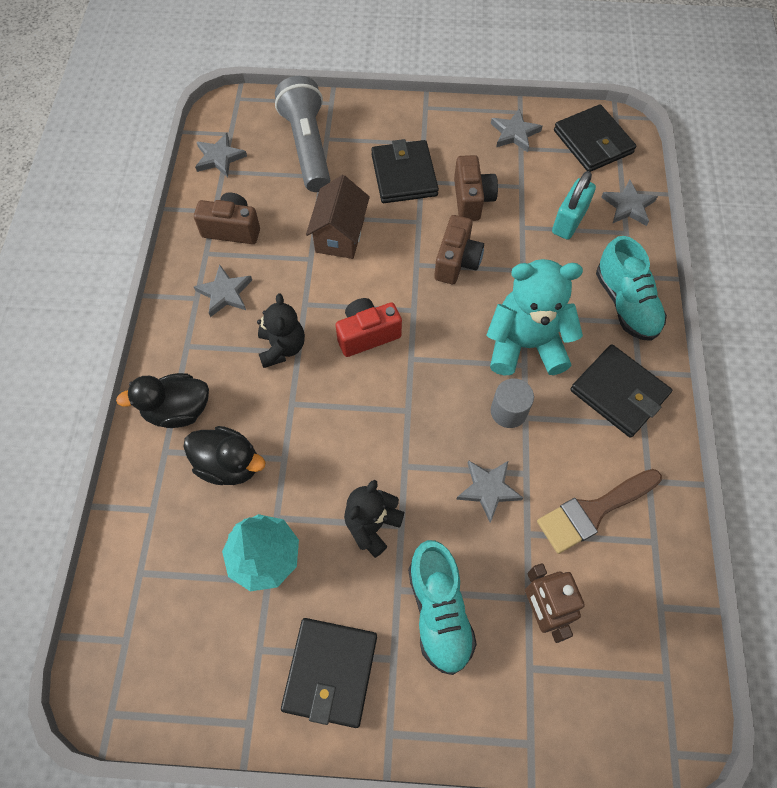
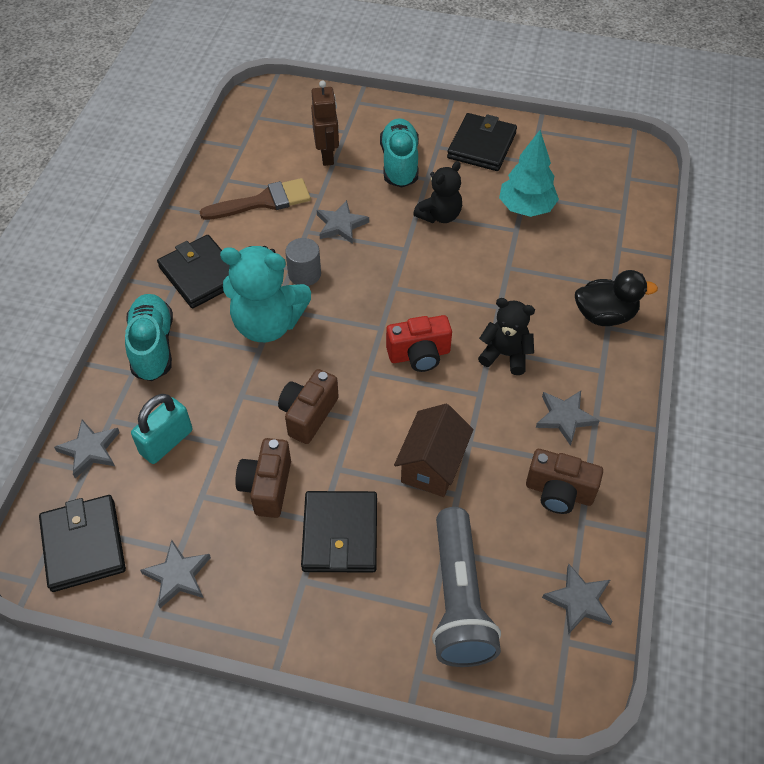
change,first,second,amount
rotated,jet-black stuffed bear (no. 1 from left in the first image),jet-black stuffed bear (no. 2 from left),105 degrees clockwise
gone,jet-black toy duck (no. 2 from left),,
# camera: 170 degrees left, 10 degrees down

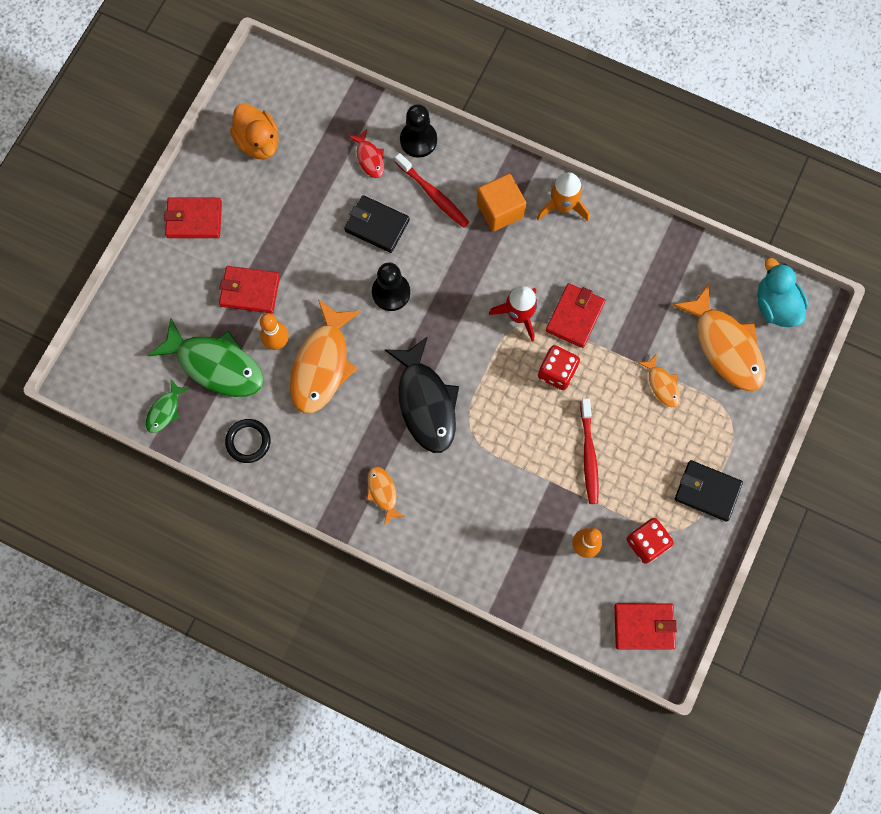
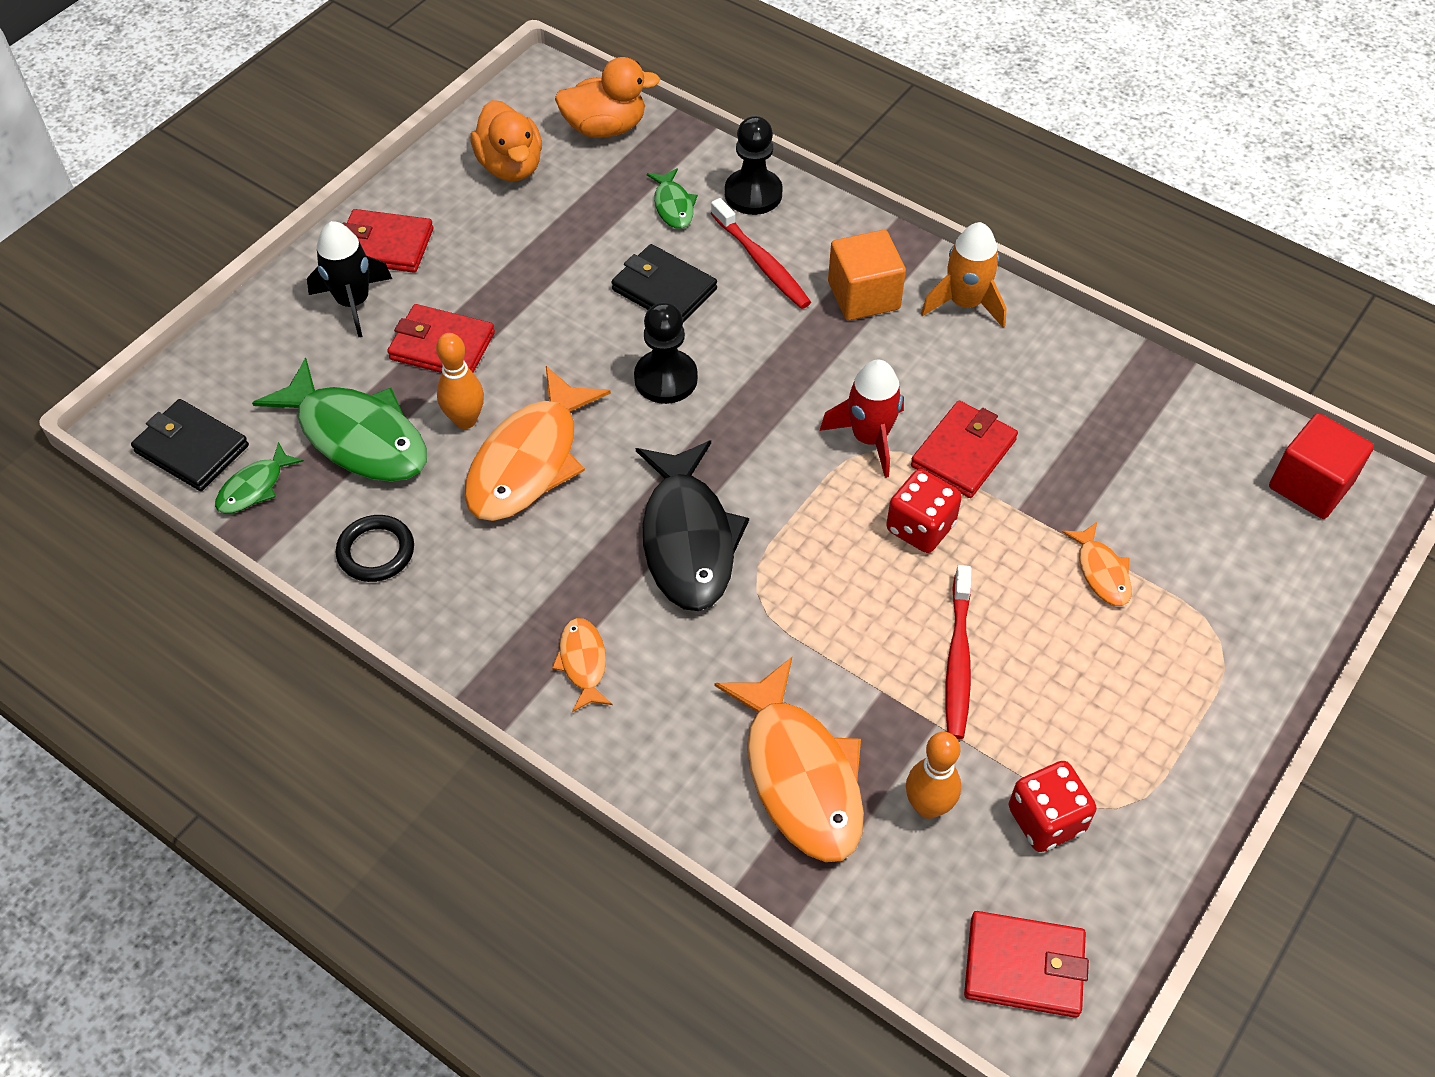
change,first,second,amount
shifted,jet-black wallet (no. 2 from left in the first image),jet-black wallet (no. 1 from left),
new,,jet-black toy rocket,
new,,bright orange toy duck (no. 2 from left),
repainted,red fish,leaf-green fish (no. 3 from left),
shifted,bright orange fish (no. 4 from left in the first image),bright orange fish (no. 3 from left),
swapped,aqua toy duck,red block,
# camera: 10 degrees right, 20 degrees down

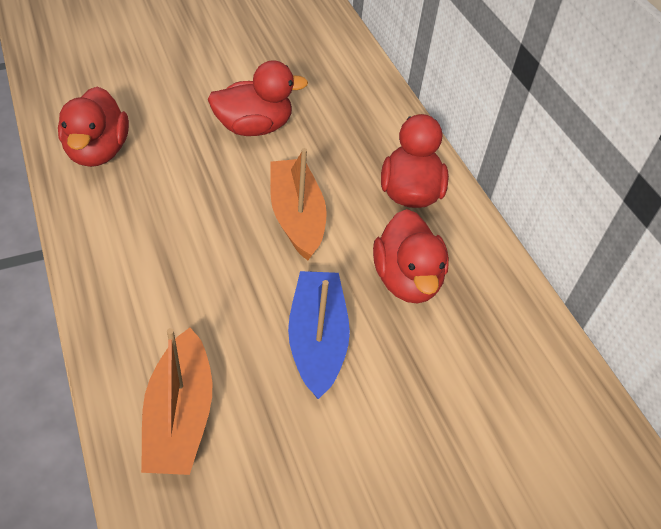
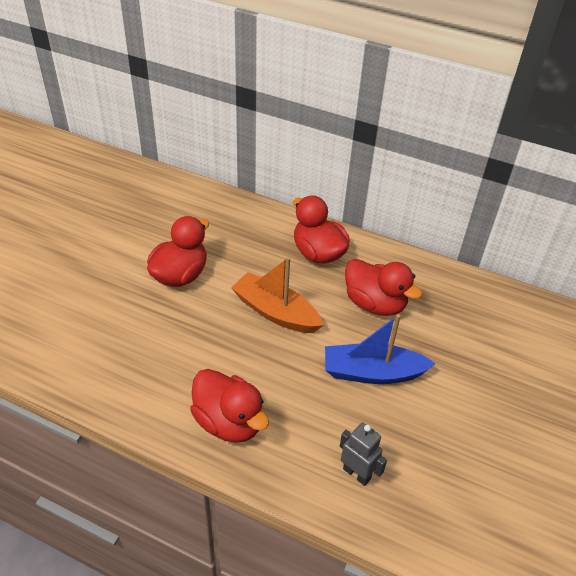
change,first,second,amount
shifted,red toy duck (no. 1 from left in the first image),red toy duck (no. 2 from left),
rotated,royal blue boat,,45 degrees counterclockwise
swapped,bright orange boat (no. 1 from left),ash-grey toy robot,
# camera: 40 degrees left, 5 degrees down

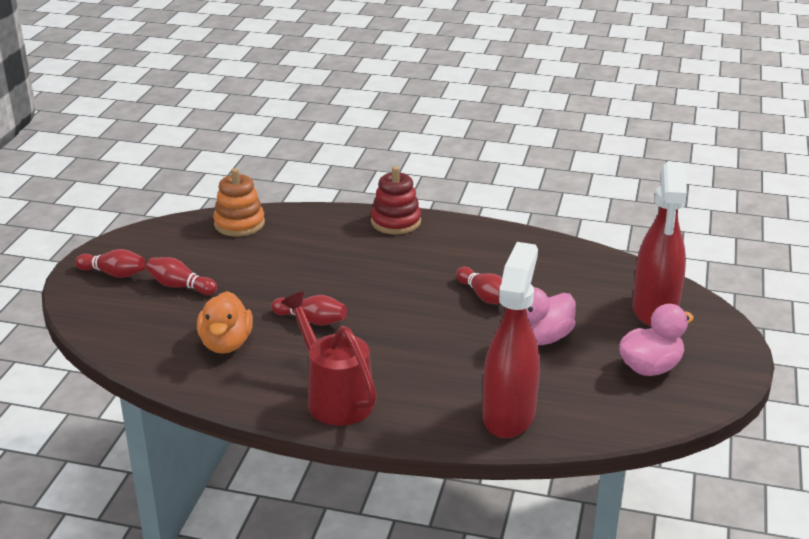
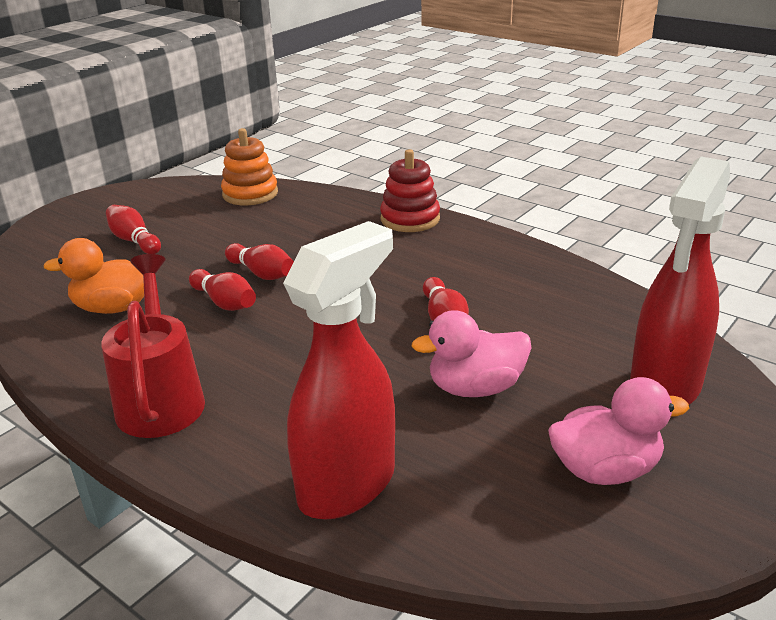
change,first,second,amount
rotated,bright orange toy duck,,60 degrees clockwise
shifted,red skittle (no. 1 from left in the first image),red skittle (no. 3 from left),
# camera: 25 degrees right, 0 degrees up

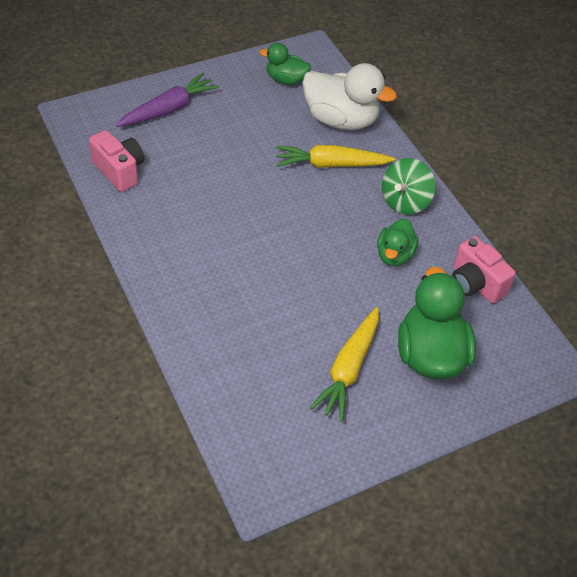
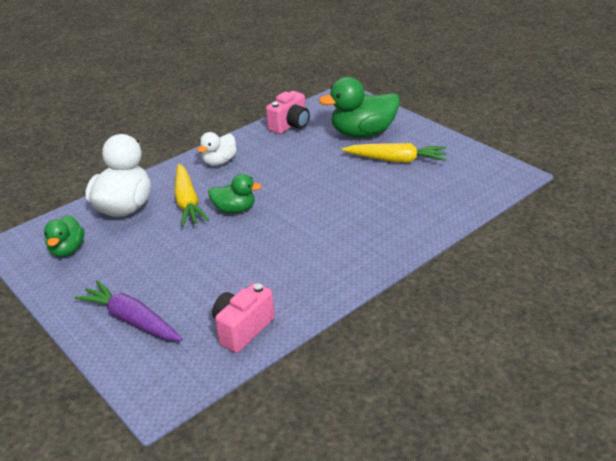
change,first,second,amount
swapped,leaf-green spinning top,white toy duck (no. 2 from left),
shifted,leaf-green toy duck (no. 2 from left),,
# camera: 100 degrees left, 15 degrees down

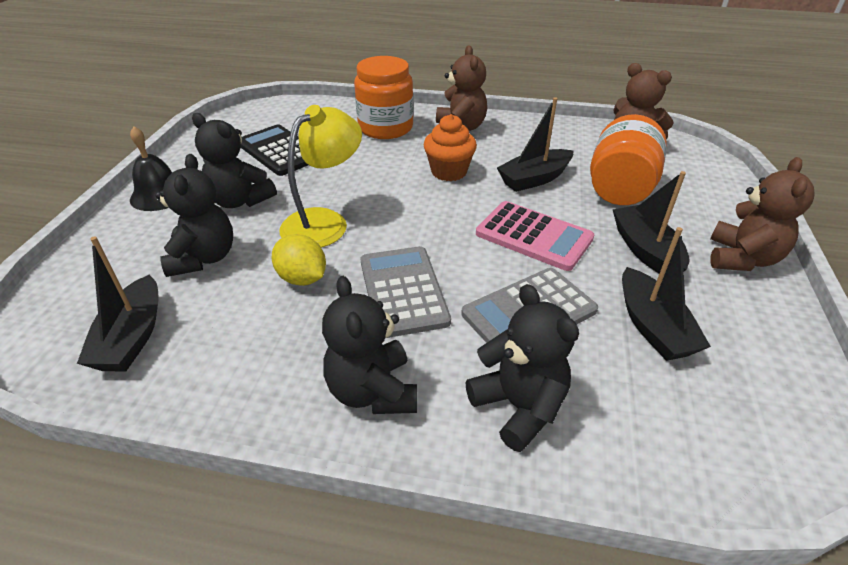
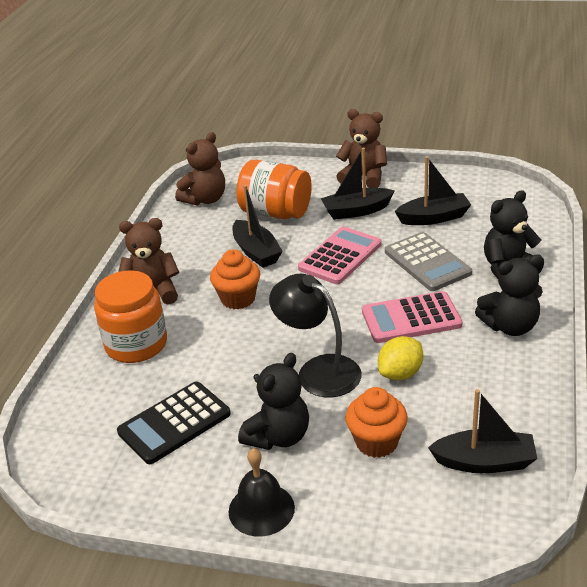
change,first,second,amount
repainted,golden reading lamp,jet-black reading lamp,
swapped,jet-black stuffed bear (no. 1 from left),bright orange fairy cake (no. 2 from left),
repainted,ash-grey adding machine (no. 1 from left),rosy adding machine (no. 2 from left),
# camera: 85 degrees left, 5 degrees down

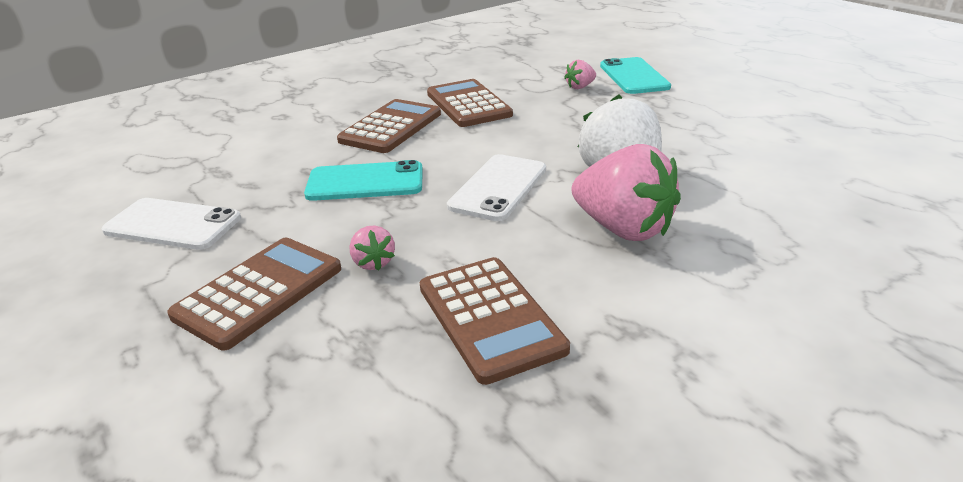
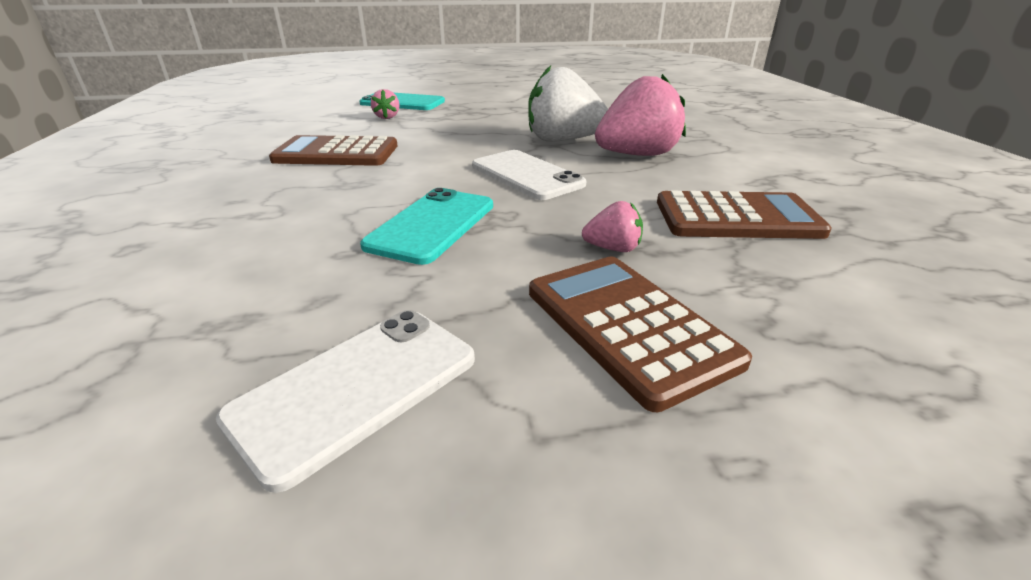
change,first,second,amount
gone,brown adding machine (no. 2 from left),,
# camera: 65 degrees left, 0 degrees up

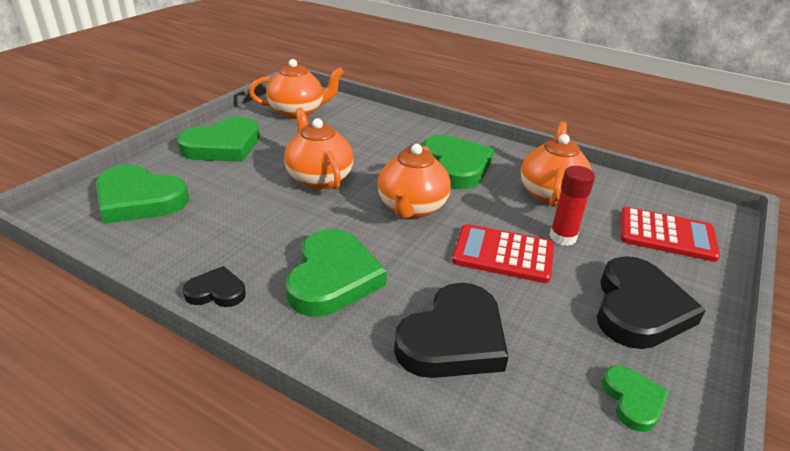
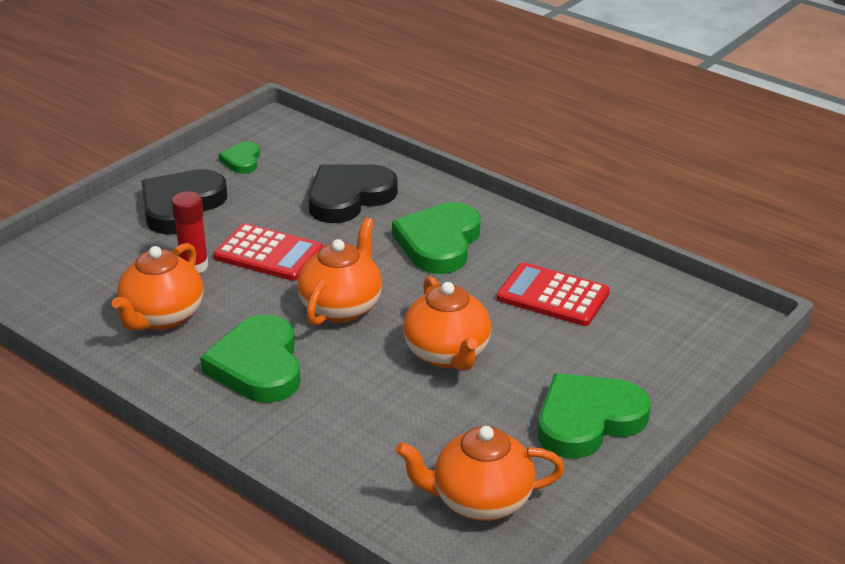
change,first,second,amount
shifted,red adding machine (no. 2 from left),,
gone,leaf-green love heart (no. 1 from left),,
gone,jet-black love heart (no. 1 from left),,
# camera: 170 degrees left, 0 degrees up

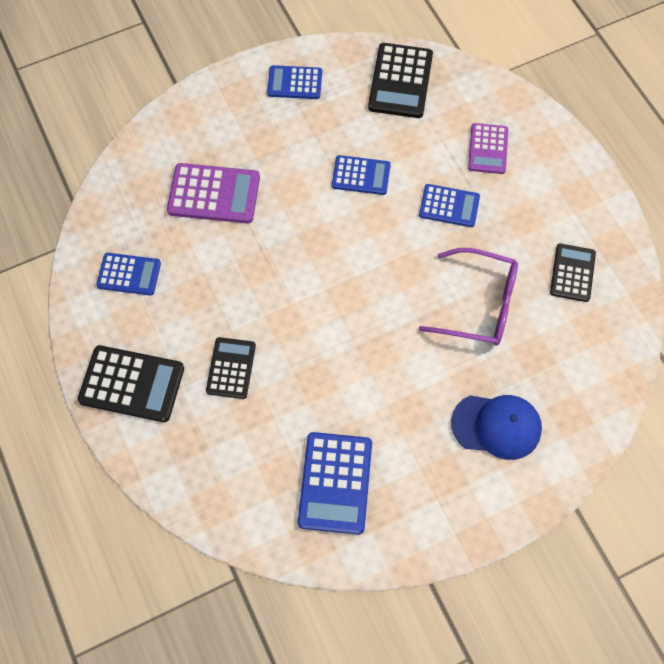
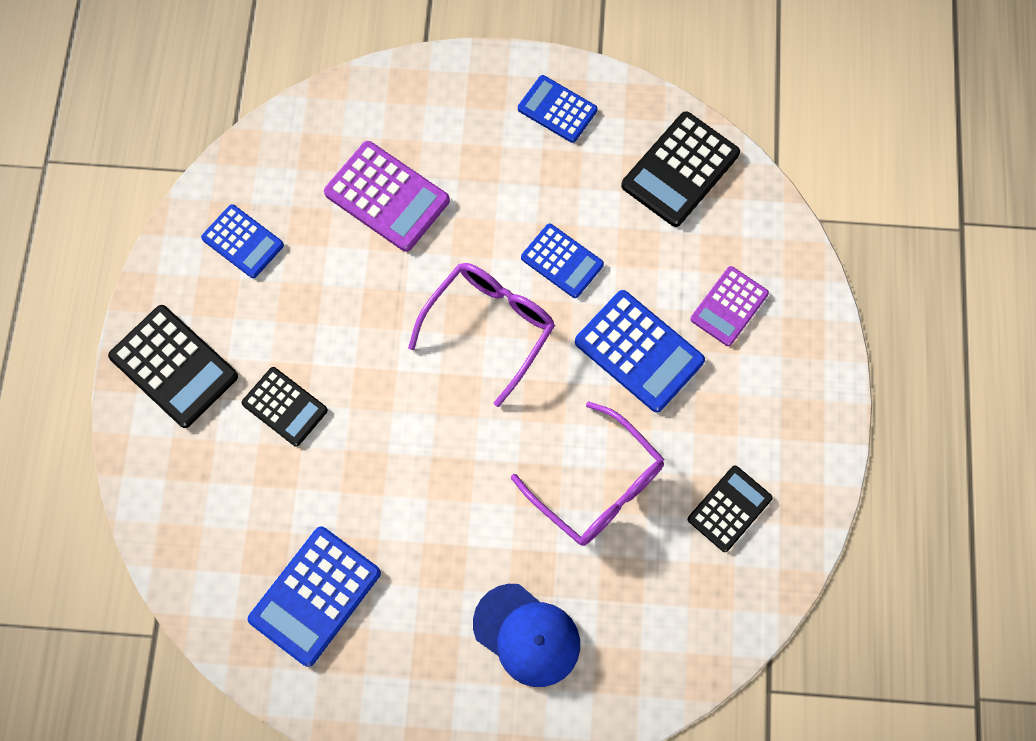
change,first,second,amount
rotated,jet-black adding machine (no. 2 from left),,90 degrees clockwise
new,,royal purple glasses (no. 1 from left),
scaled,royal blue adding machine (no. 5 from left),,x1.54
# camera: 30 degrees right, 5 degrees up

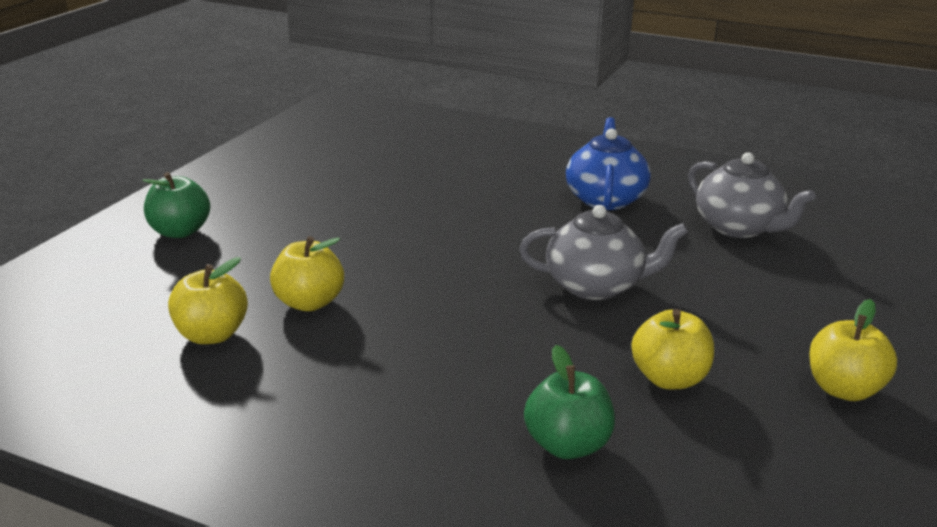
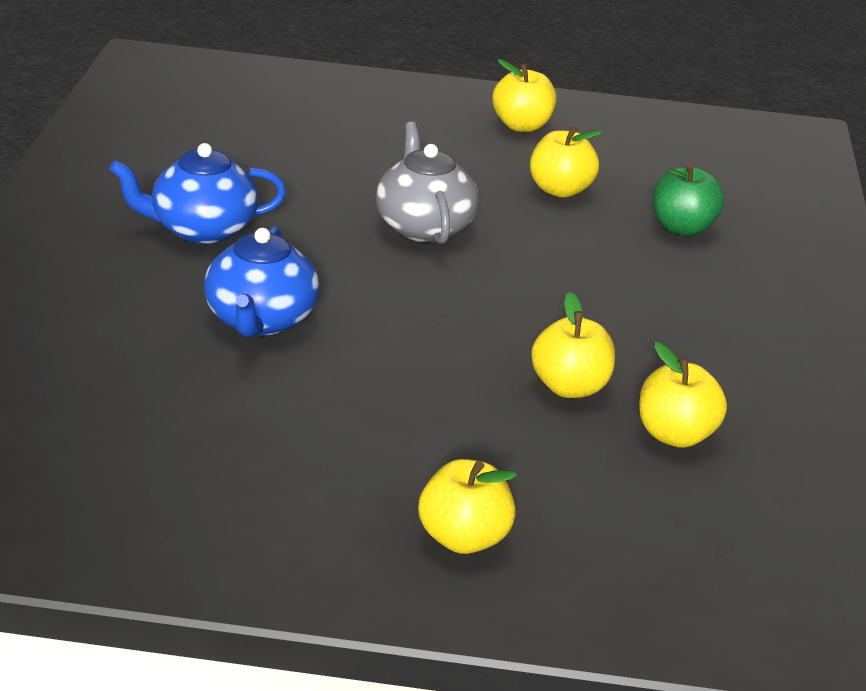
change,first,second,amount
new,,royal blue tea pot (no. 2 from left),
repainted,leaf-green apple fruit (no. 1 from left),golden apple fruit (no. 1 from left),
gone,ash-grey tea pot (no. 2 from left),,
# camera: 110 degrees left, 5 degrees up

